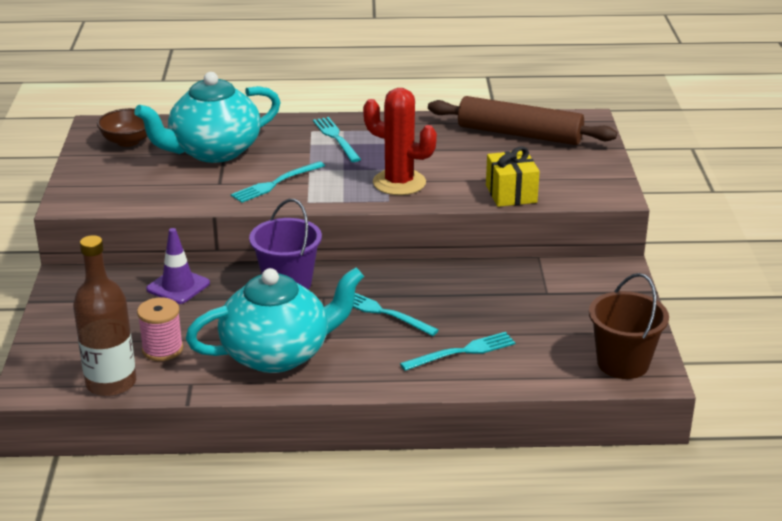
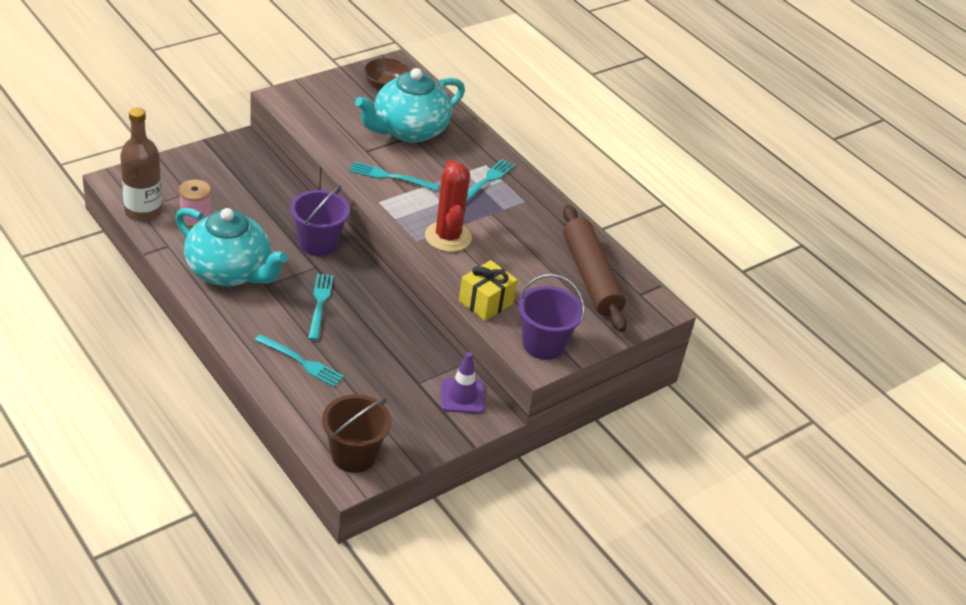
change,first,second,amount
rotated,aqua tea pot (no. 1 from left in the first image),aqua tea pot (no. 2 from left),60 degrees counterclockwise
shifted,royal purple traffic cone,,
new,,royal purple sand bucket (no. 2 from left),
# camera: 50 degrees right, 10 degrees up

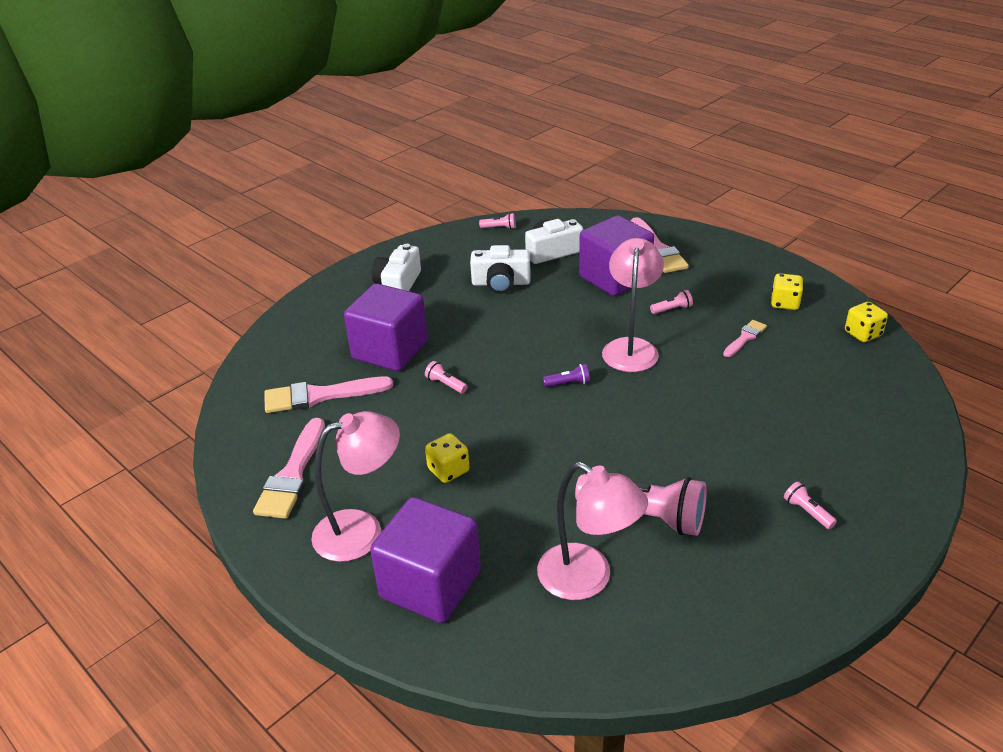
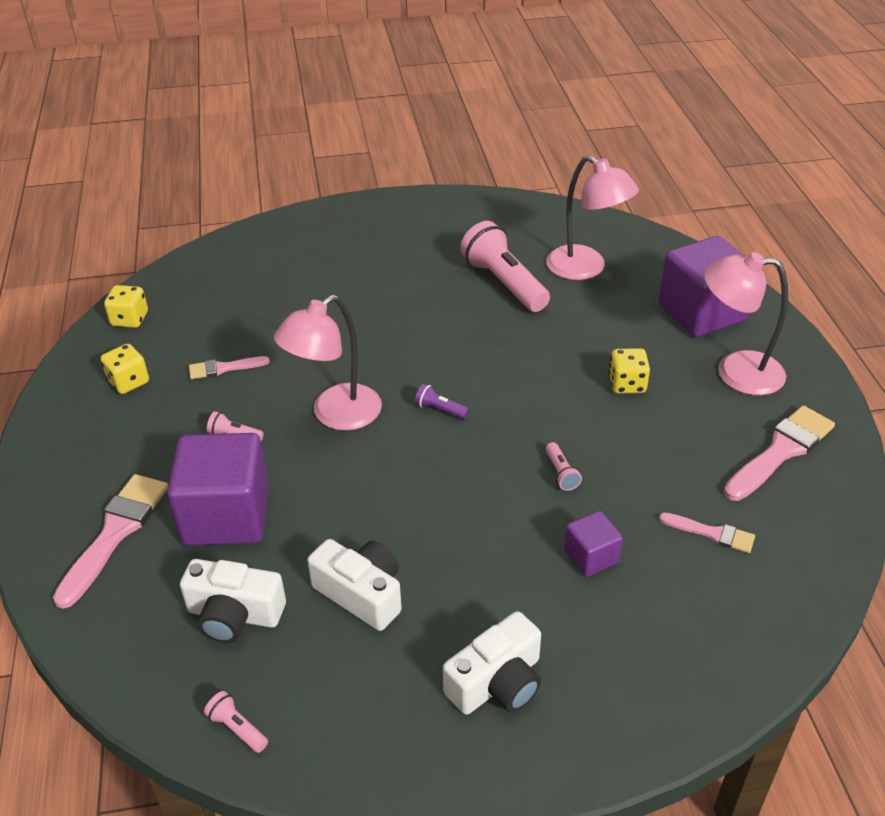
change,first,second,amount
rotated,rosy reading lamp (no. 2 from left),,150 degrees clockwise
scaled,royal purple block (no. 1 from left in the first image),royal purple block (no. 2 from left),x0.50
scaled,rosy brush (no. 2 from left in the first image),rosy brush (no. 3 from left),x0.56
gone,rosy flashlight (no. 5 from left),,
# camera: 145 degrees left, 5 degrees up

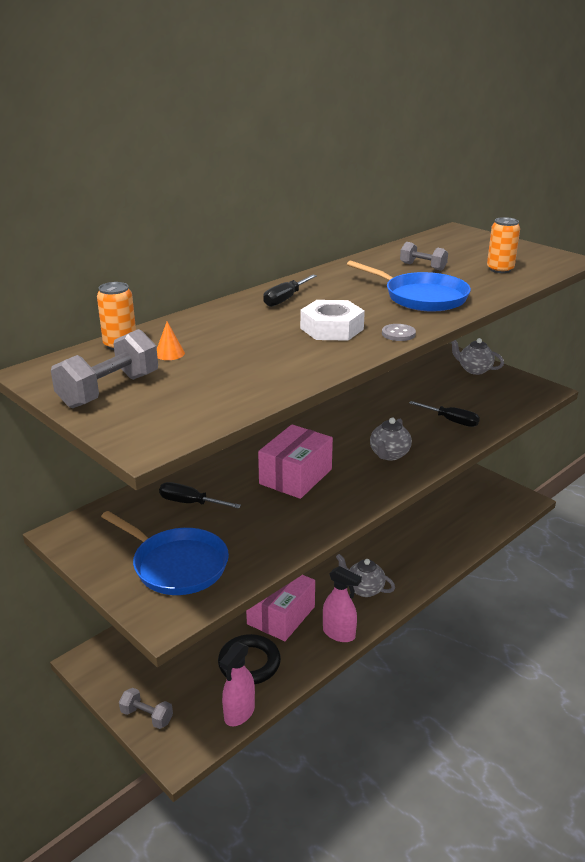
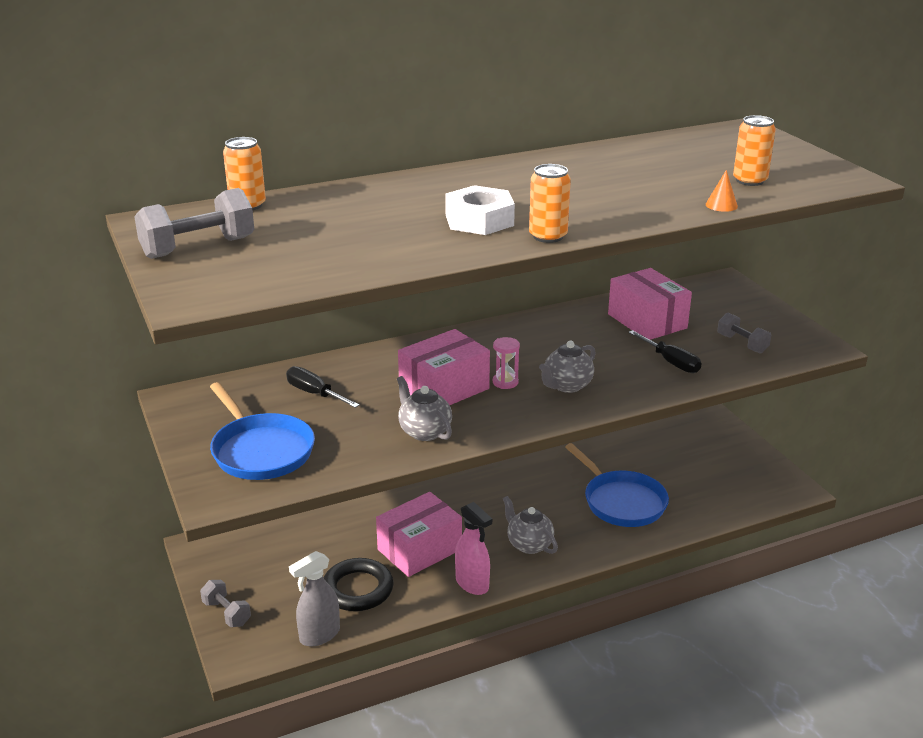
change,first,second,amount
repainted,rosy sprayer (no. 1 from left),ash-grey sprayer,
shifted,ash-grey tea pot (no. 3 from left in the first image),ash-grey tea pot (no. 1 from left),
new,,rosy hourglass,
swapped,ash-grey button,bright orange soda can (no. 2 from left),
shifted,royal blue skillet (no. 2 from left),,
new,,rosy box (no. 3 from left),
shifted,bright orange solid cone,,
shifted,ash-grey dumbbell (no. 3 from left),,
gone,jet-black flat screwdriver (no. 2 from left),,
# camera: 20 degrees right, 0 degrees up

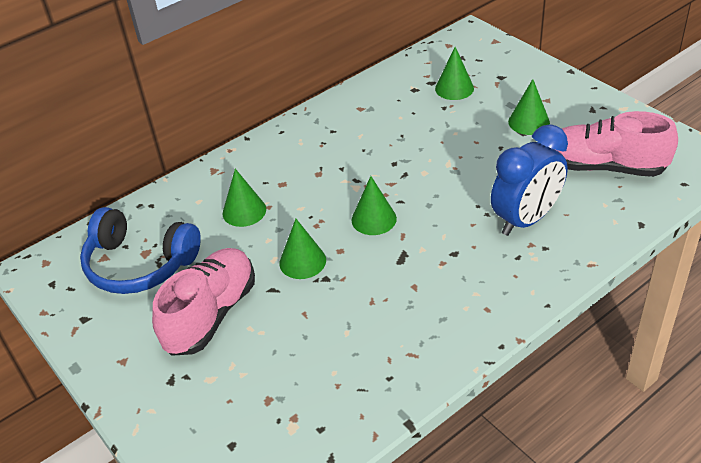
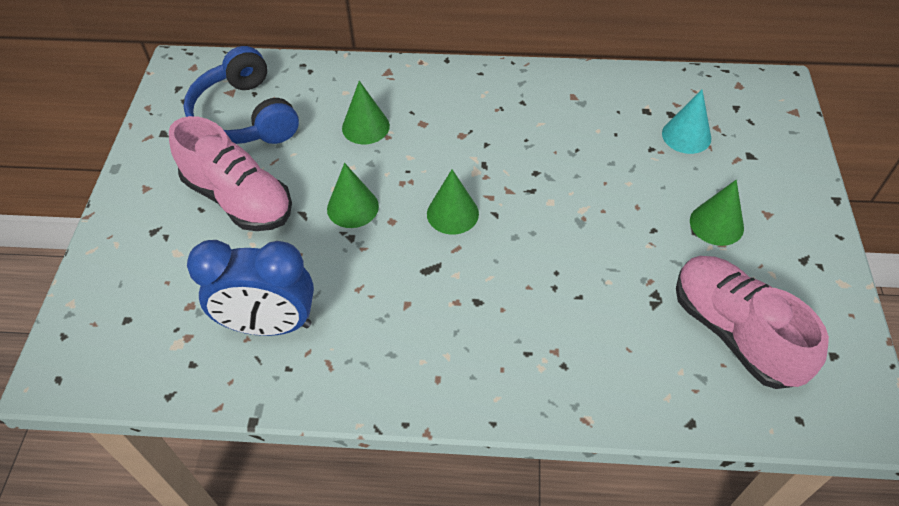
change,first,second,amount
rotated,rosy shoe (no. 1 from left),,60 degrees clockwise
shifted,royal blue clock,,
repainted,leaf-green solid cone (no. 4 from left),aqua solid cone,
# camera: 40 degrees right, 10 degrees up

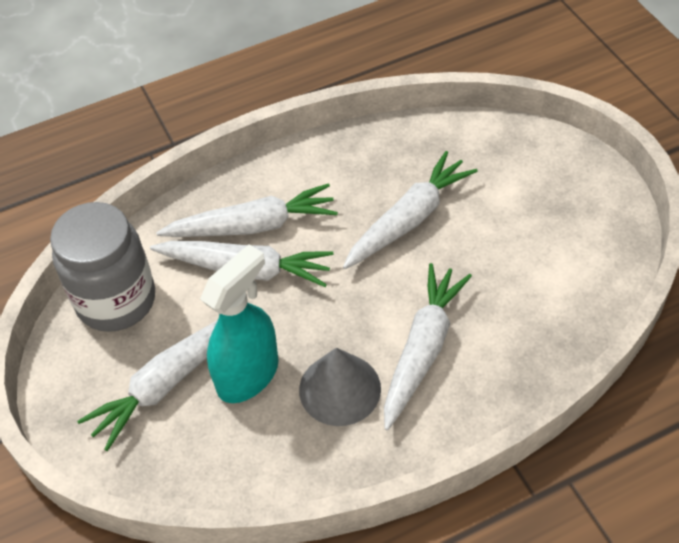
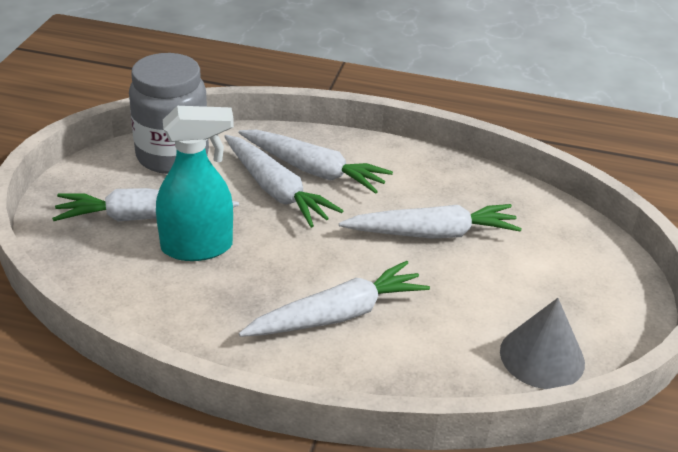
change,first,second,amount
shifted,ash-grey solid cone,,
# camera: 35 degrees right, 15 degrees down

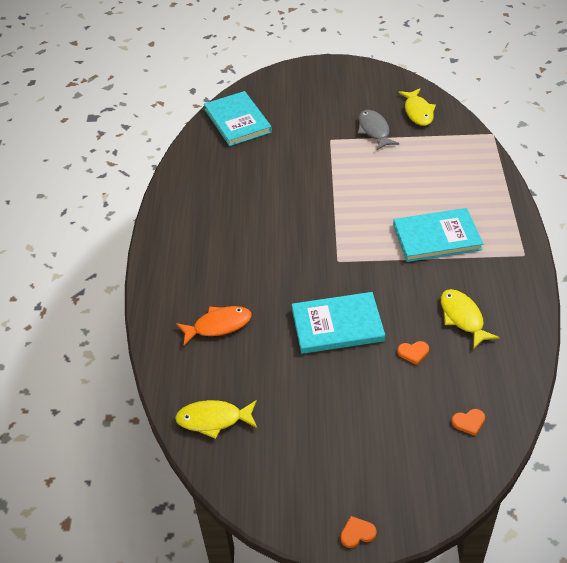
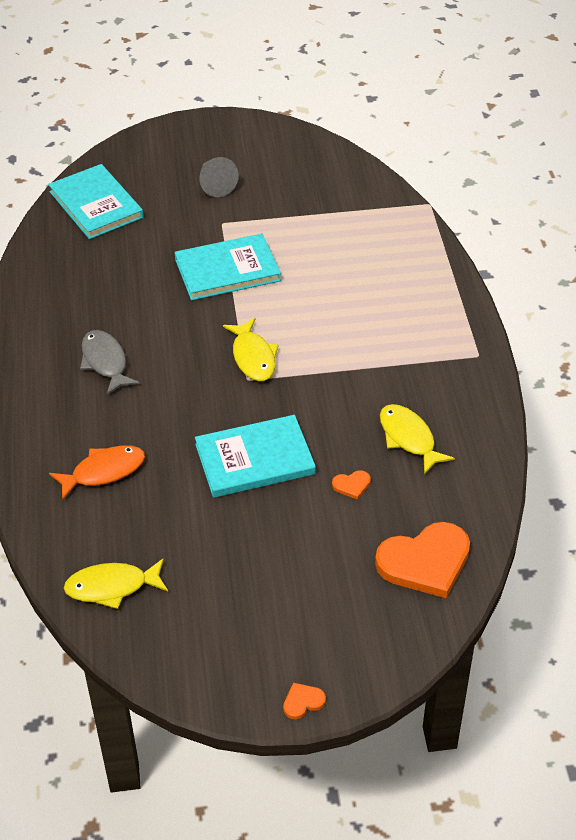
change,first,second,amount
shifted,ash-grey fish,,
shifted,aqua book (no. 3 from left in the first image),aqua book (no. 2 from left),
new,,ash-grey solid cone,
shifted,golden fish (no. 2 from left),,
scaled,bright orange love heart (no. 3 from left),,x2.38
# camera: 10 degrees left, 0 degrees up

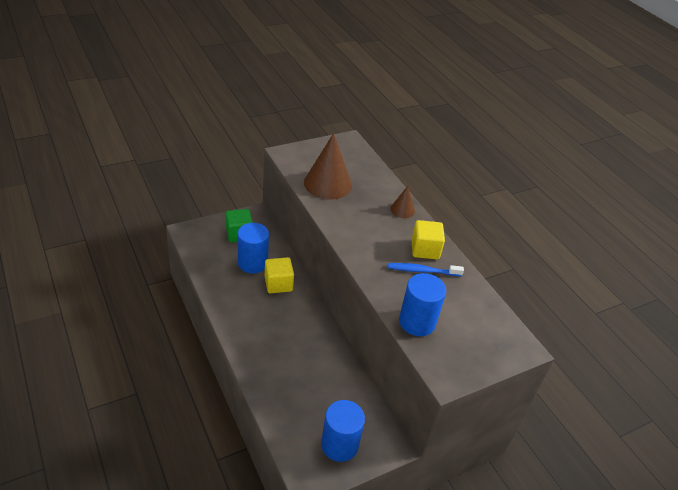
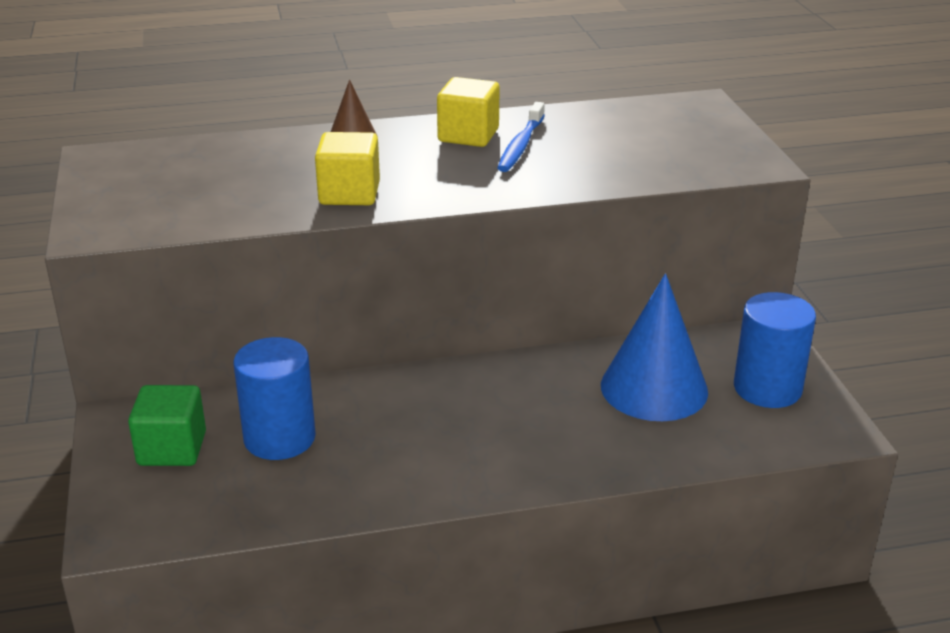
change,first,second,amount
shifted,golden block (no. 1 from left),,
new,,royal blue solid cone,
gone,brown solid cone (no. 1 from left),,
gone,royal blue solid cylinder (no. 3 from left),,
# camera: 70 degrees left, 10 degrees down

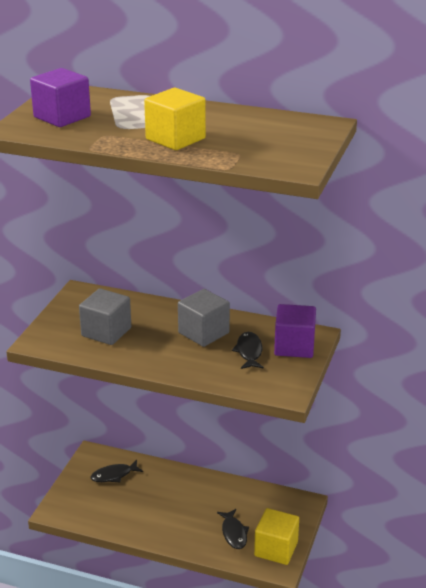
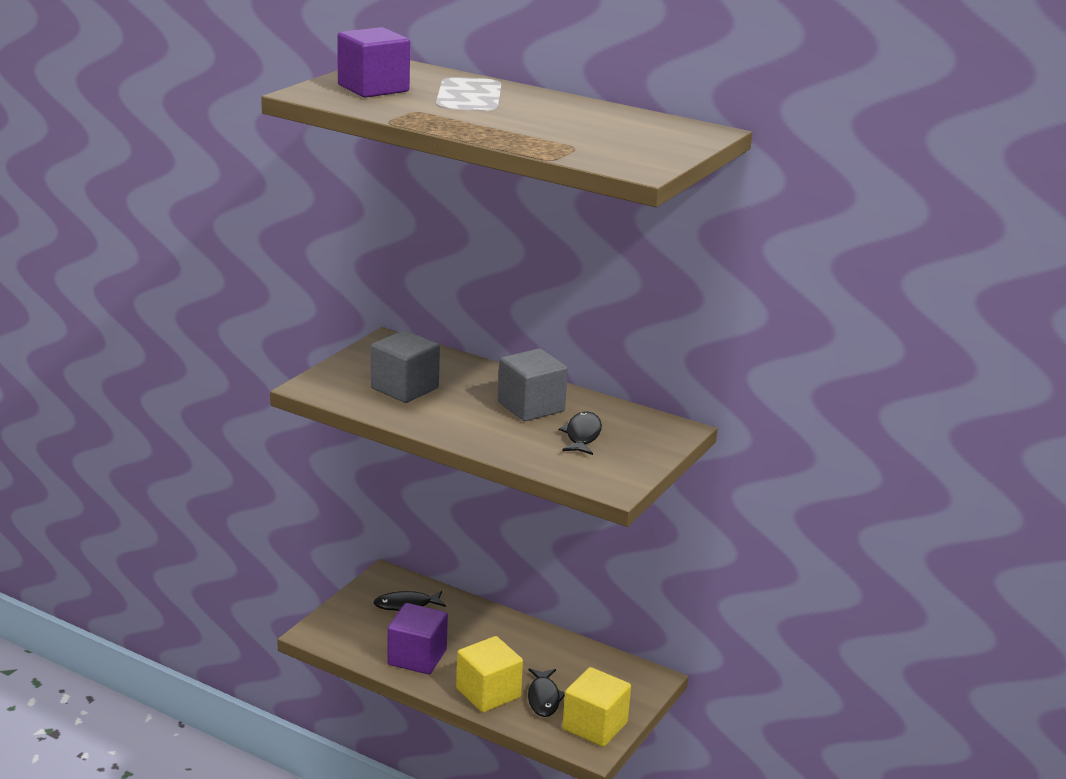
change,first,second,amount
shifted,royal purple block (no. 2 from left),,
shifted,golden block (no. 1 from left),,
# camera: 10 degrees right, 5 degrees down

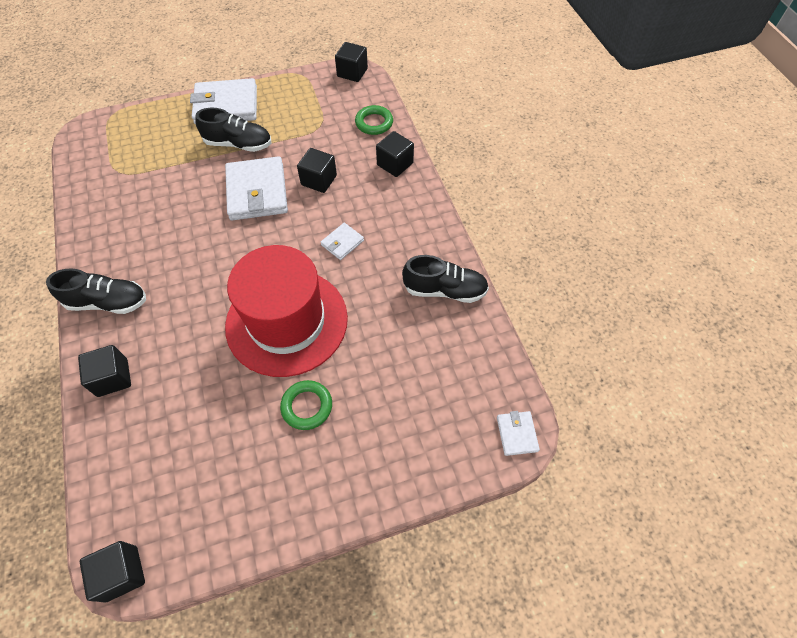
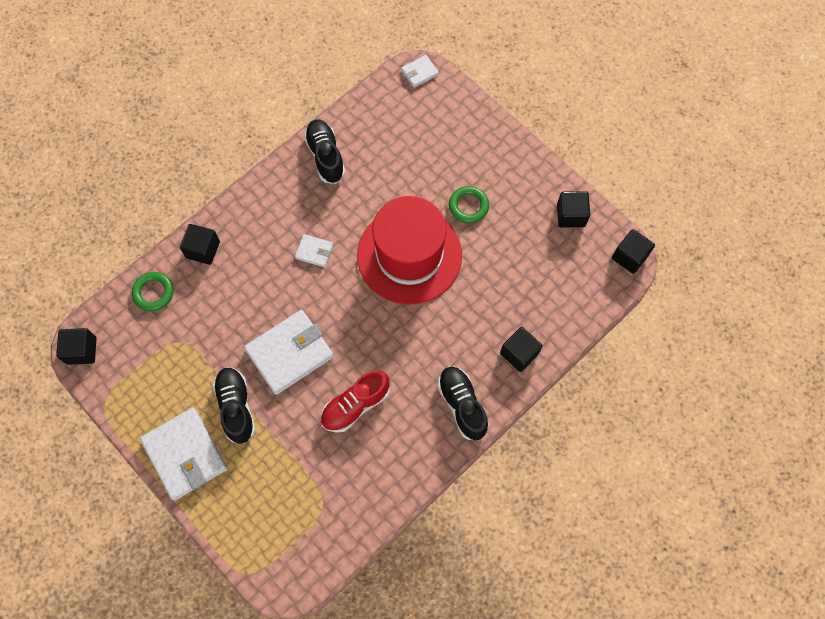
change,first,second,amount
new,,red shoe,
shifted,jet-black block (no. 3 from left in the first image),jet-black block (no. 4 from left),
# camera: 115 degrees left, 10 degrees up

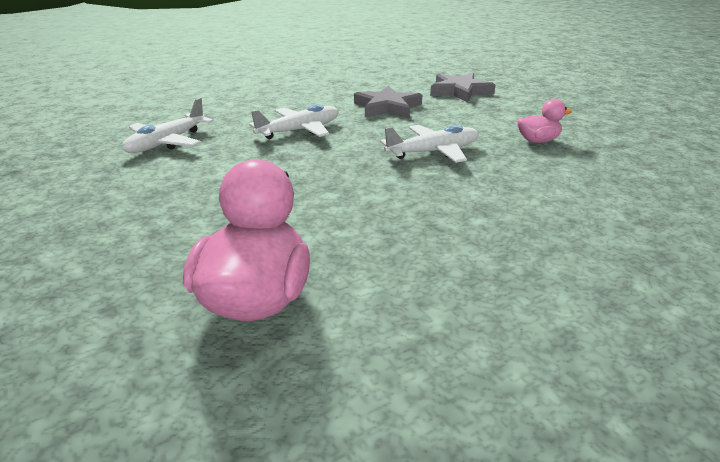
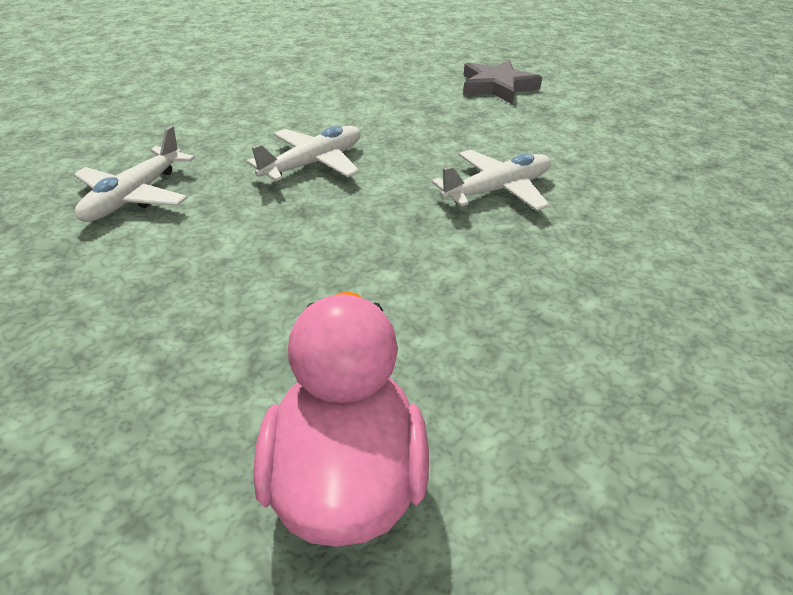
change,first,second,amount
gone,ash-grey star (no. 1 from left),,
gone,rosy toy duck (no. 2 from left),,
# camera: 10 degrees left, 10 degrees up

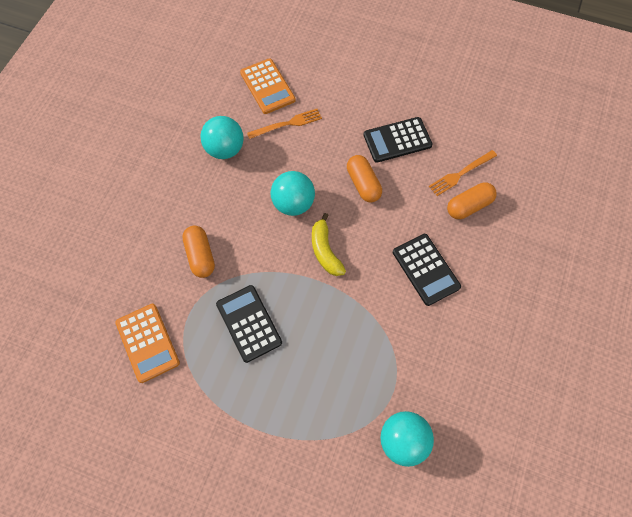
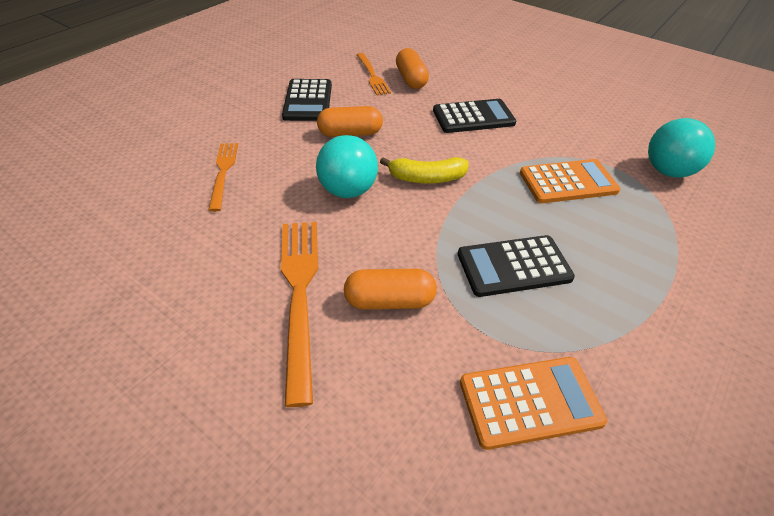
change,first,second,amount
new,,bright orange dinner fork (no. 2 from left),
shifted,bright orange adding machine (no. 2 from left),,
gone,aqua sphere (no. 1 from left),,
# camera: 75 degrees left, 20 degrees down

